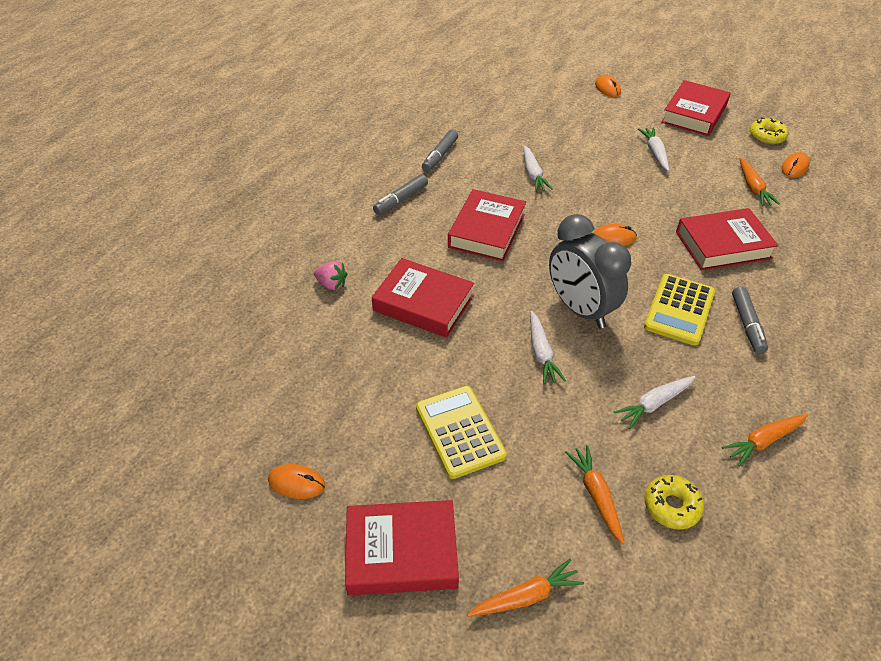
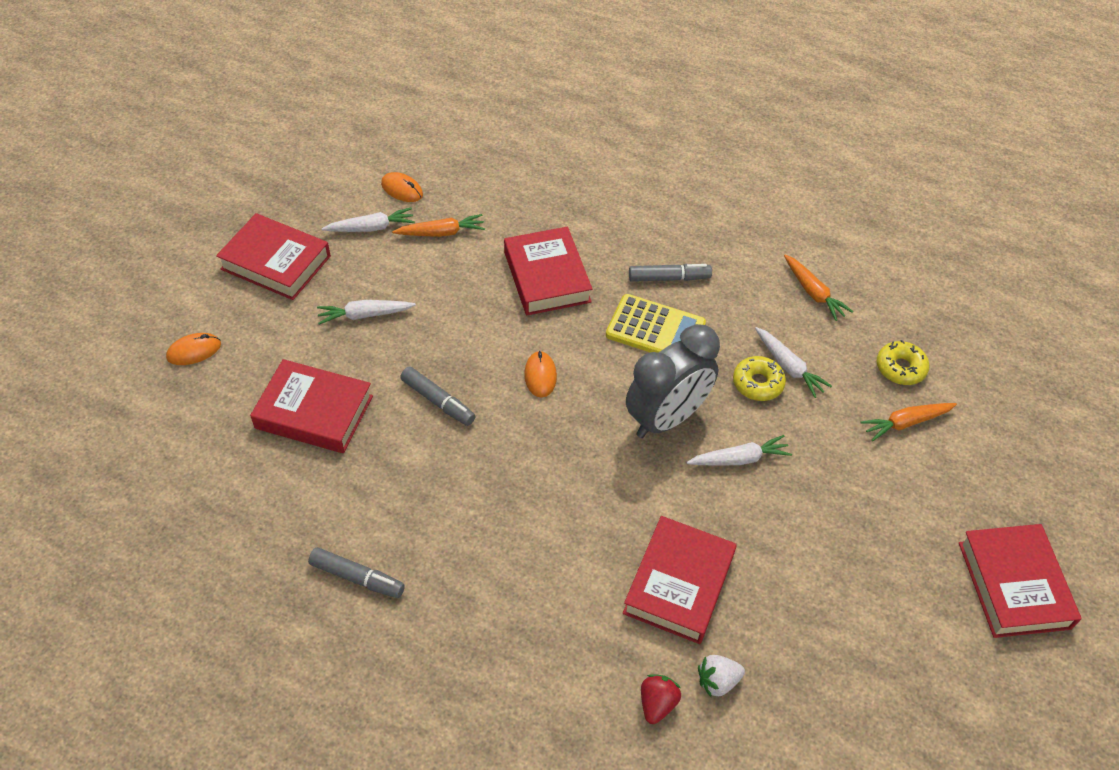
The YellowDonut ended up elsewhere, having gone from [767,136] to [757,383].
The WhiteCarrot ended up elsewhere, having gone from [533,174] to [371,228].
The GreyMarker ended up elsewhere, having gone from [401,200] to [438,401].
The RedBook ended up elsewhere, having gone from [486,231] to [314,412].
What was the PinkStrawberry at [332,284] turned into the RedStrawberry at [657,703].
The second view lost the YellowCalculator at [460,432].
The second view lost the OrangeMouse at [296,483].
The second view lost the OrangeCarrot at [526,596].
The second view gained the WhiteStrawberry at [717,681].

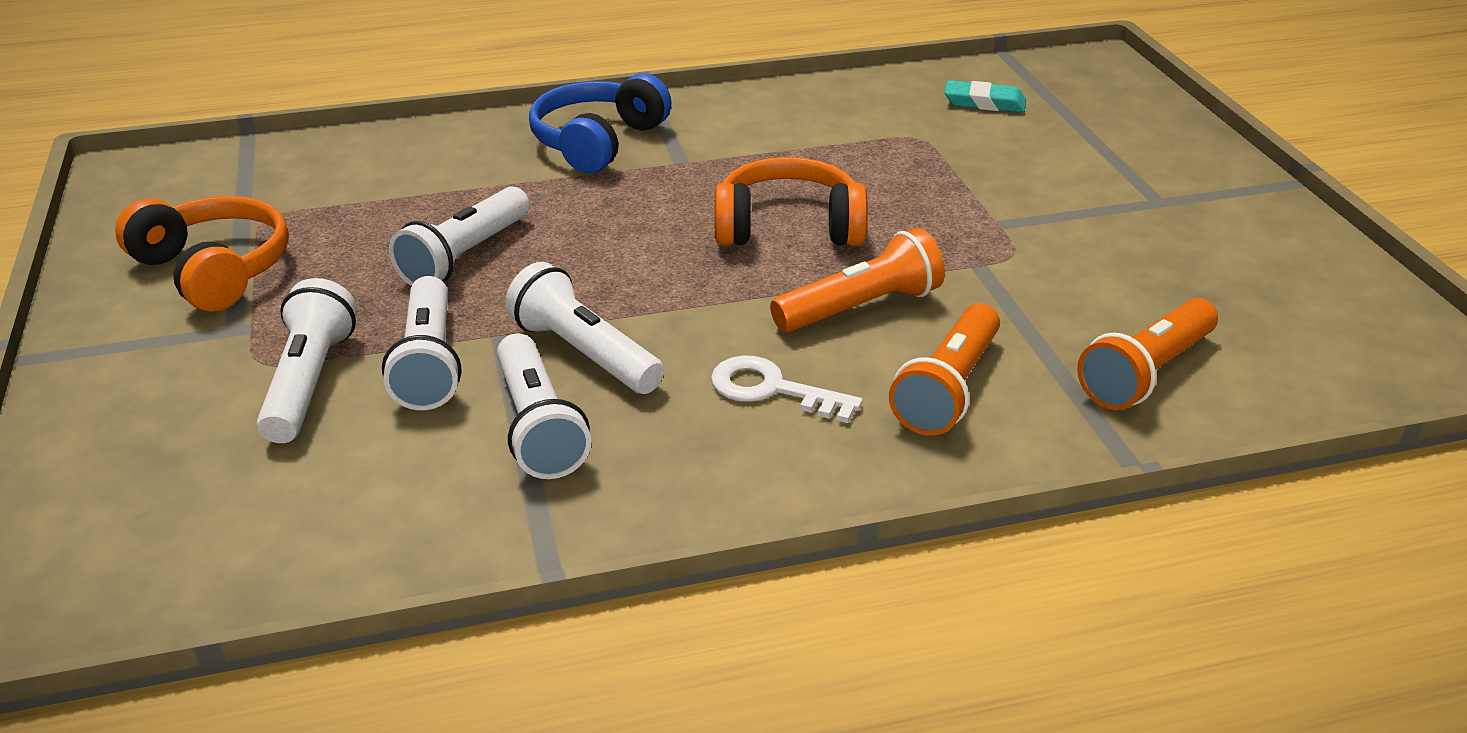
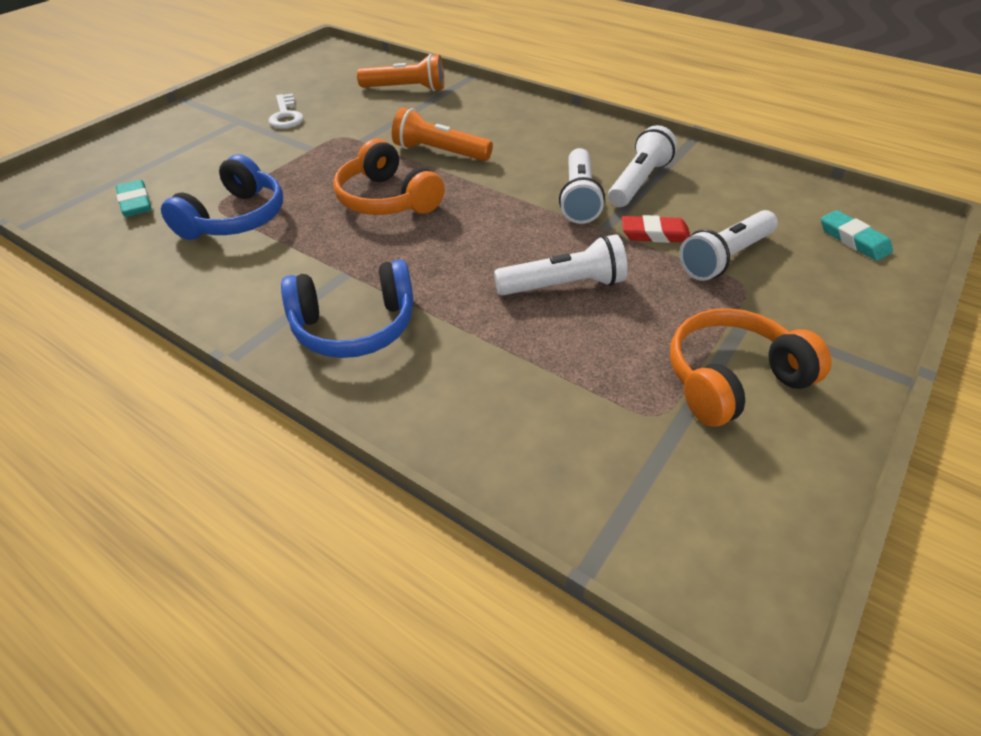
The OrangeHeadphones at [214,270] ended up facing another way, 60 degrees clockwise from before.
Where the WhiteFlashlight stood at [429,363], the RedEraser came to stand at [655,234].
The second view lost the OrangeFlashlight at [948,389].
The WhiteKey ended up elsewhere, having gone from [772,390] to [286,115].
The second view gained the BlueHeadphones at [235,218].
The second view gained the TurquoiseEraser at [853,240].

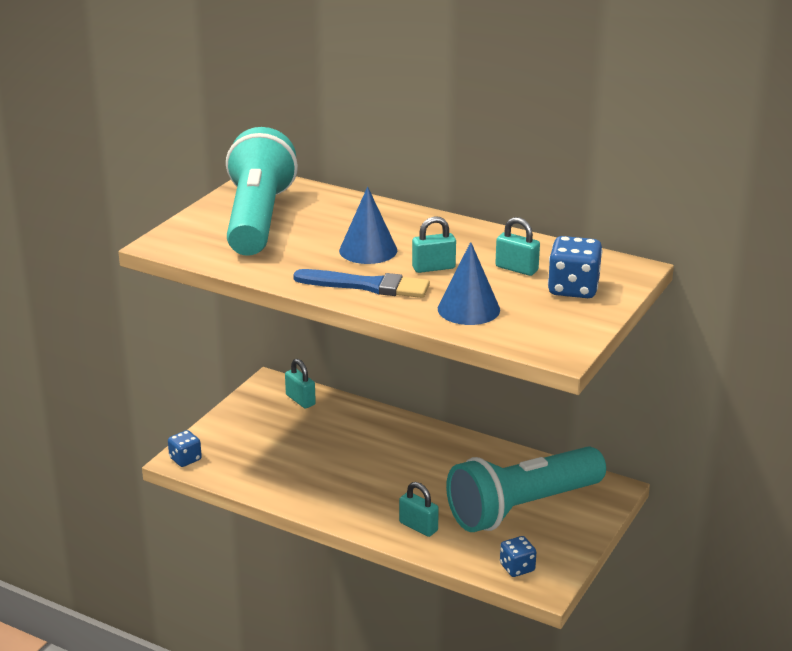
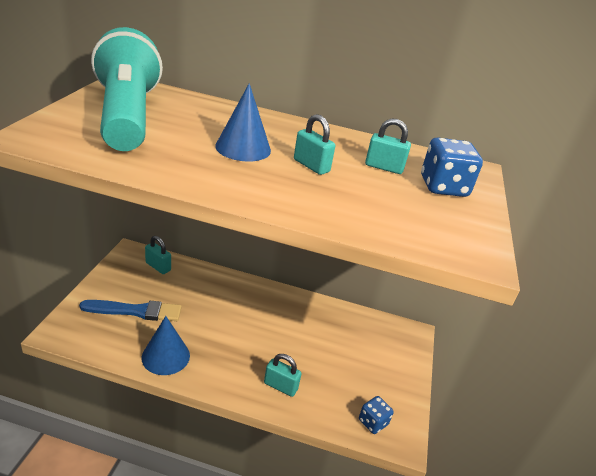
The TurquoisePadlock at [433,268] ended up facing another way, 75 degrees clockwise from before.
The BlueCone ended up elsewhere, having gone from [468,309] to [165,356].
The BlueBrush ended up elsewhere, having gone from [367,286] to [136,311].
The second view lost the BlueDice at [185,459].
The second view lost the TurquoiseFlashlight at [522,508].

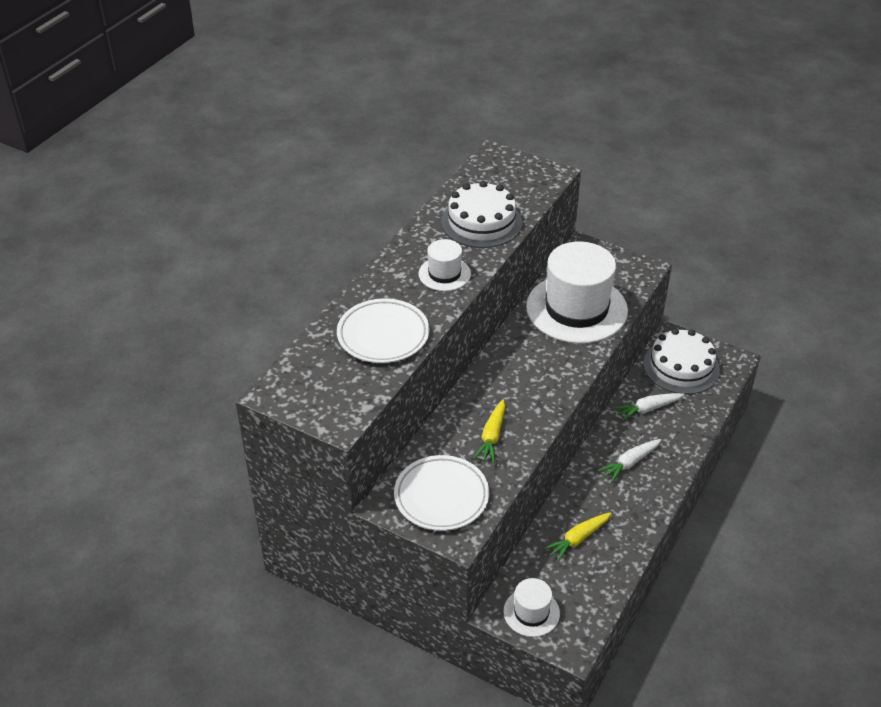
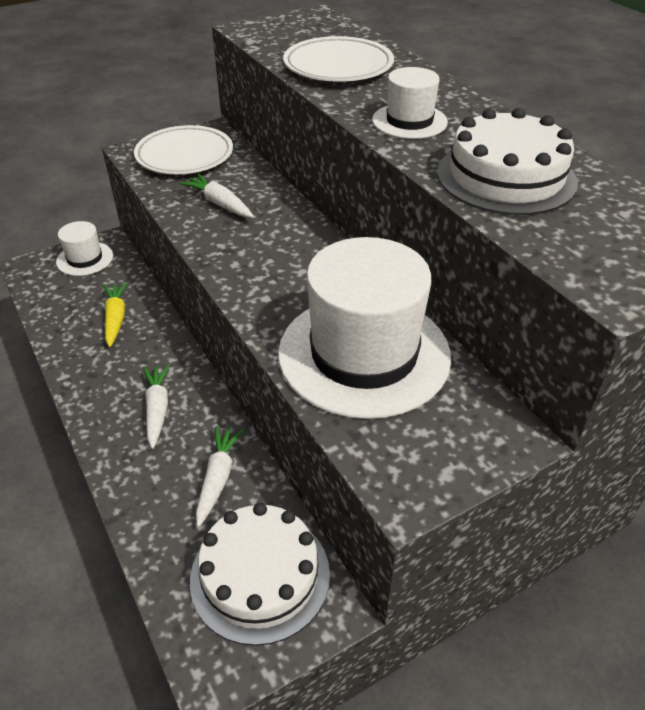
What was the YellowCarrot at [492,436] turned into the WhiteCarrot at [219,203].

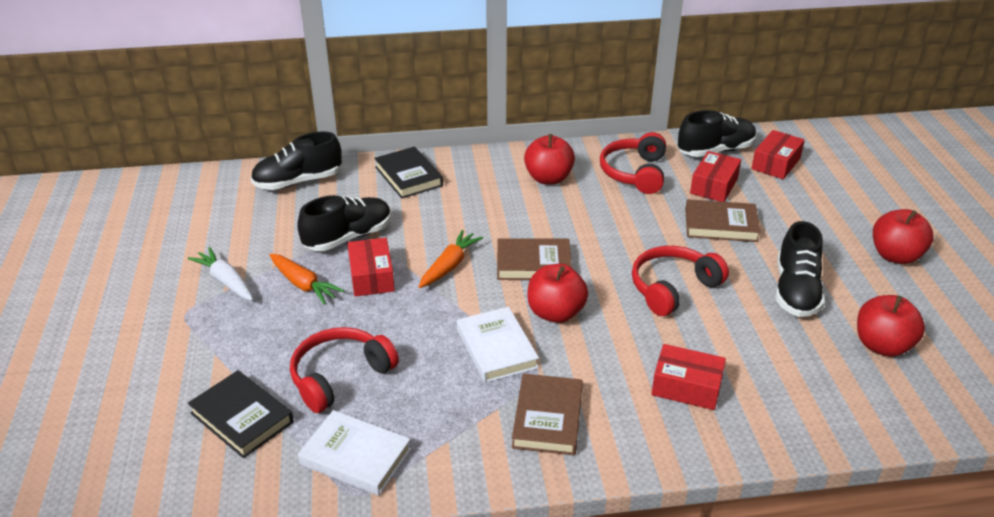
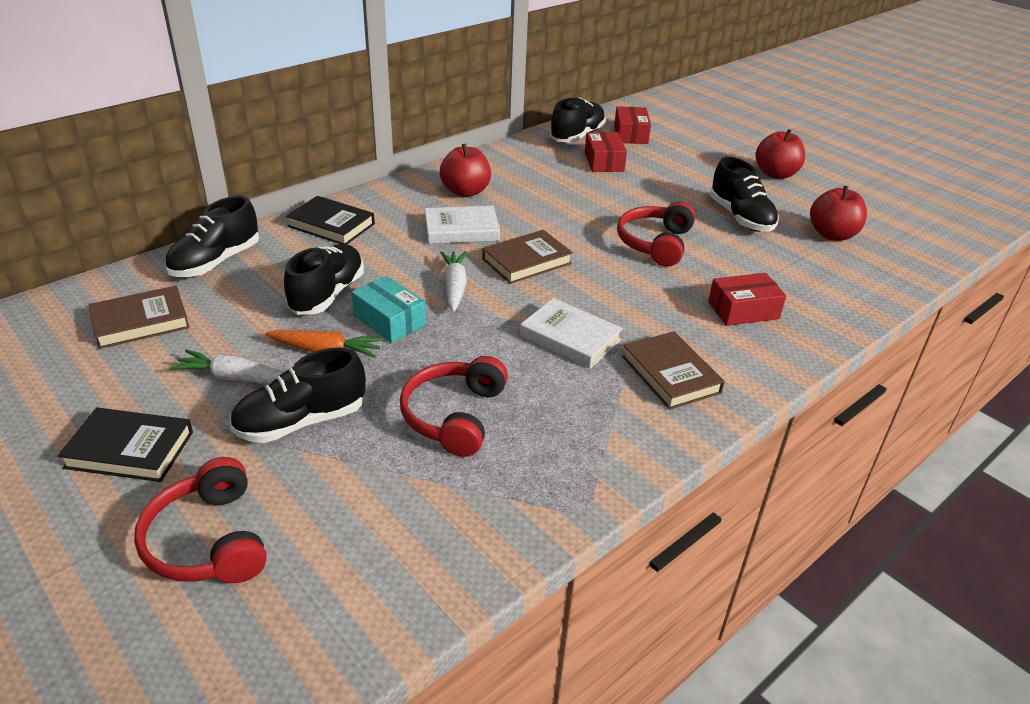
The RedHeadphones ended up elsewhere, having gone from [634,173] to [208,540].
The BrownBook ended up elsewhere, having gone from [721,225] to [140,322].
What was the OrangeCarrot at [449,266] turned into the WhiteCarrot at [454,287].
What was the RedBox at [371,277] turned into the TurquoiseBox at [389,320].
The second view lost the RedApple at [555,313].
The BlackBook ended up elsewhere, having gone from [242,417] to [130,449].
The WhiteBook ended up elsewhere, having gone from [355,457] to [461,230].
The second view gained the BlackShoe at [301,422].

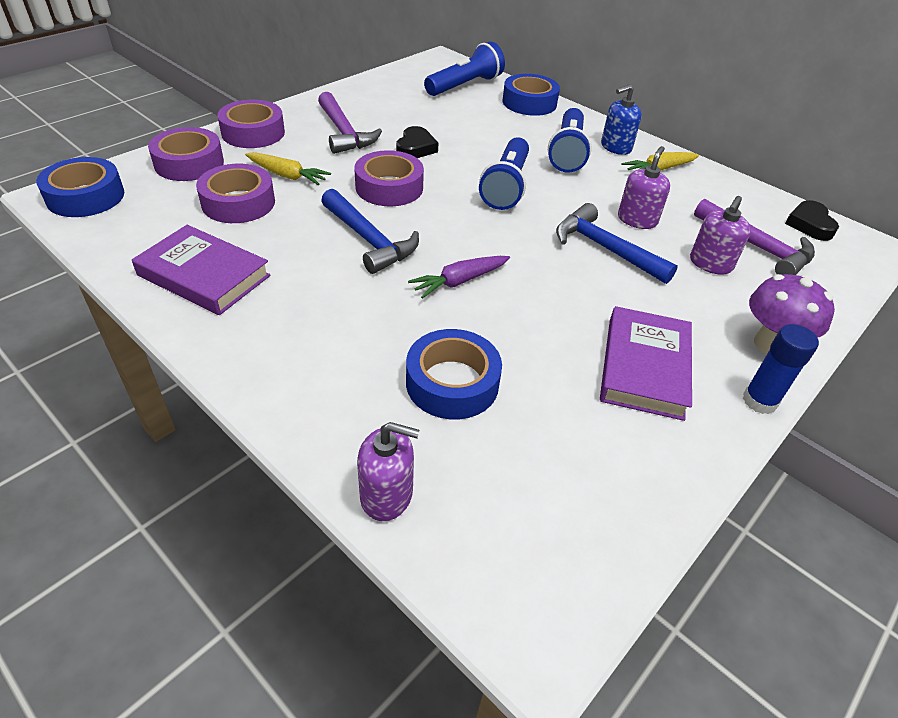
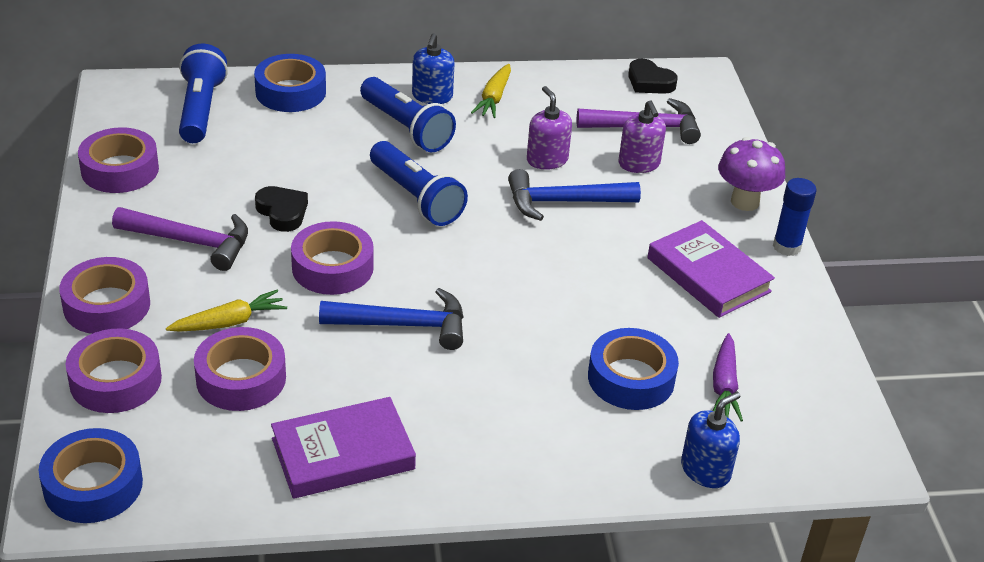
The PurpleCarrot ended up elsewhere, having gone from [459,281] to [724,386].
What was the PurpleSoapDispenser at [387,495] turned into the BlueSoapDispenser at [705,470].
The second view gained the PurpleTape at [120,169].

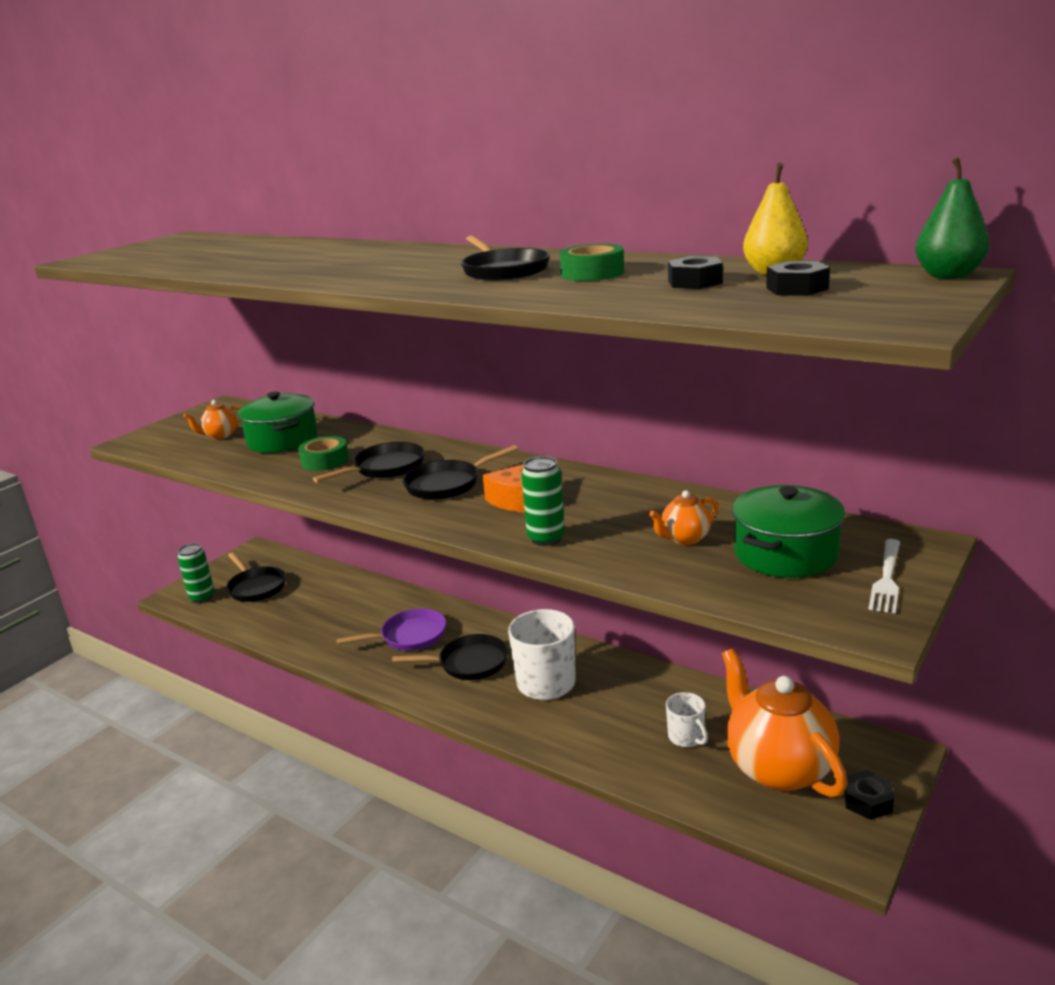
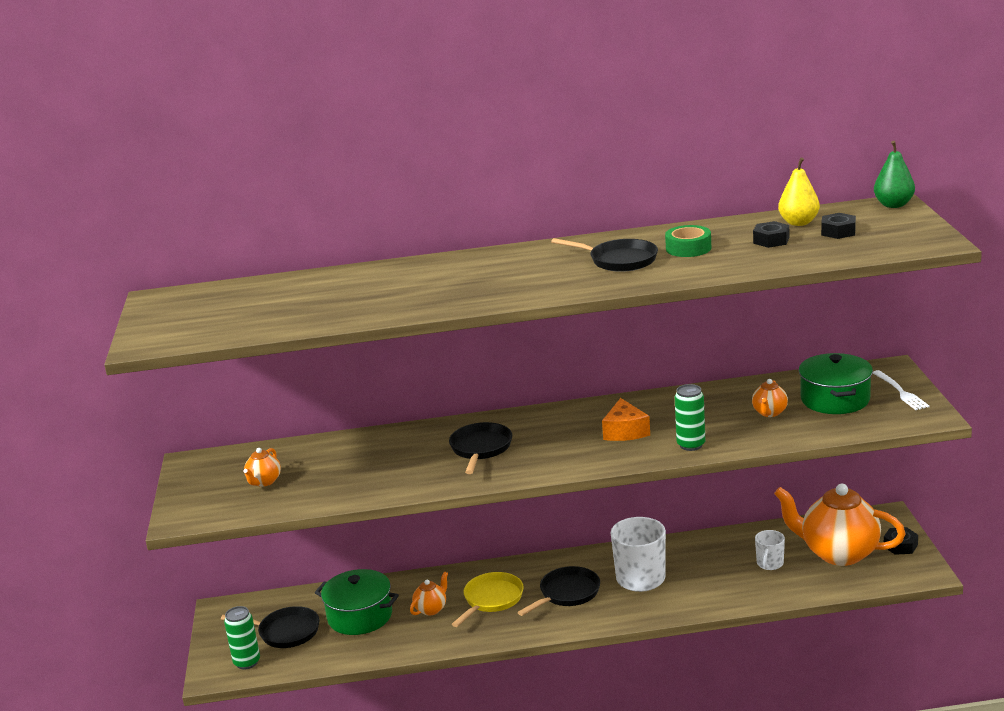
The GreenPot ended up elsewhere, having gone from [283,440] to [360,616].
The second view lost the GreenTape at [325,461].
The second view lost the BlackPan at [447,484].
What was the PurplePan at [409,636] turned into the YellowPan at [491,600].
The WhiteMug at [686,737] ended up facing another way, 90 degrees clockwise from before.
The second view gained the OrangeTeapot at [431,609].

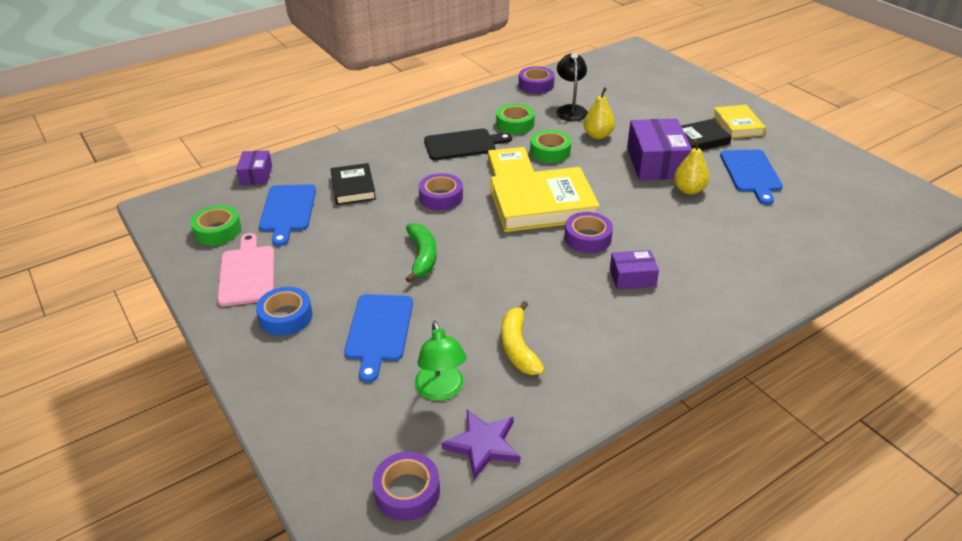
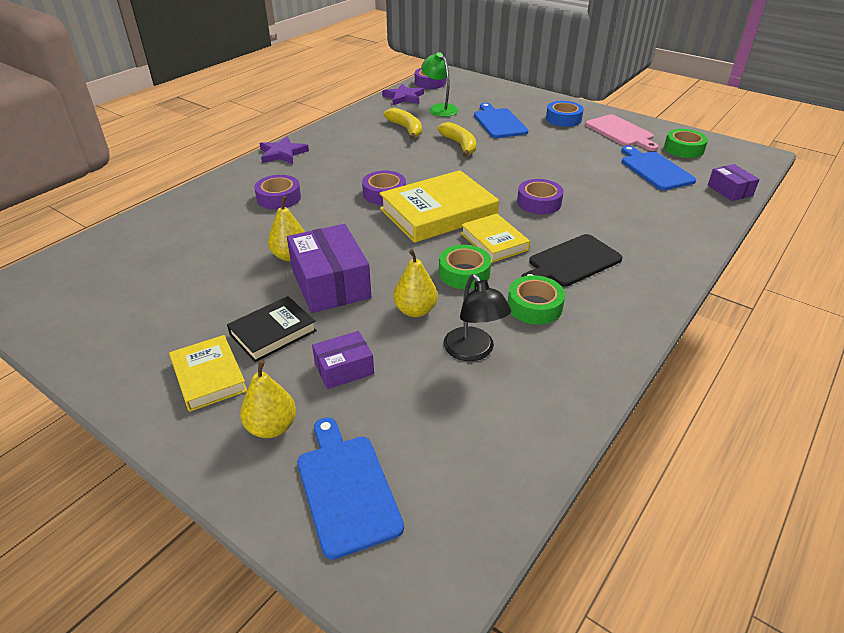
The PurpleTape ended up elsewhere, having gone from [536,85] to [279,198].
The BlueCuttingBoard ended up elsewhere, having gone from [751,173] to [346,488].
The second view lost the BlackBook at [353,187].
The second view lost the GreenBanana at [422,257].
The PurpleBox ended up elsewhere, having gone from [632,277] to [344,369].
The second view gained the YellowBanana at [460,145].
The second view gained the PurpleStar at [282,153].
The second view gained the YellowPear at [272,427].

